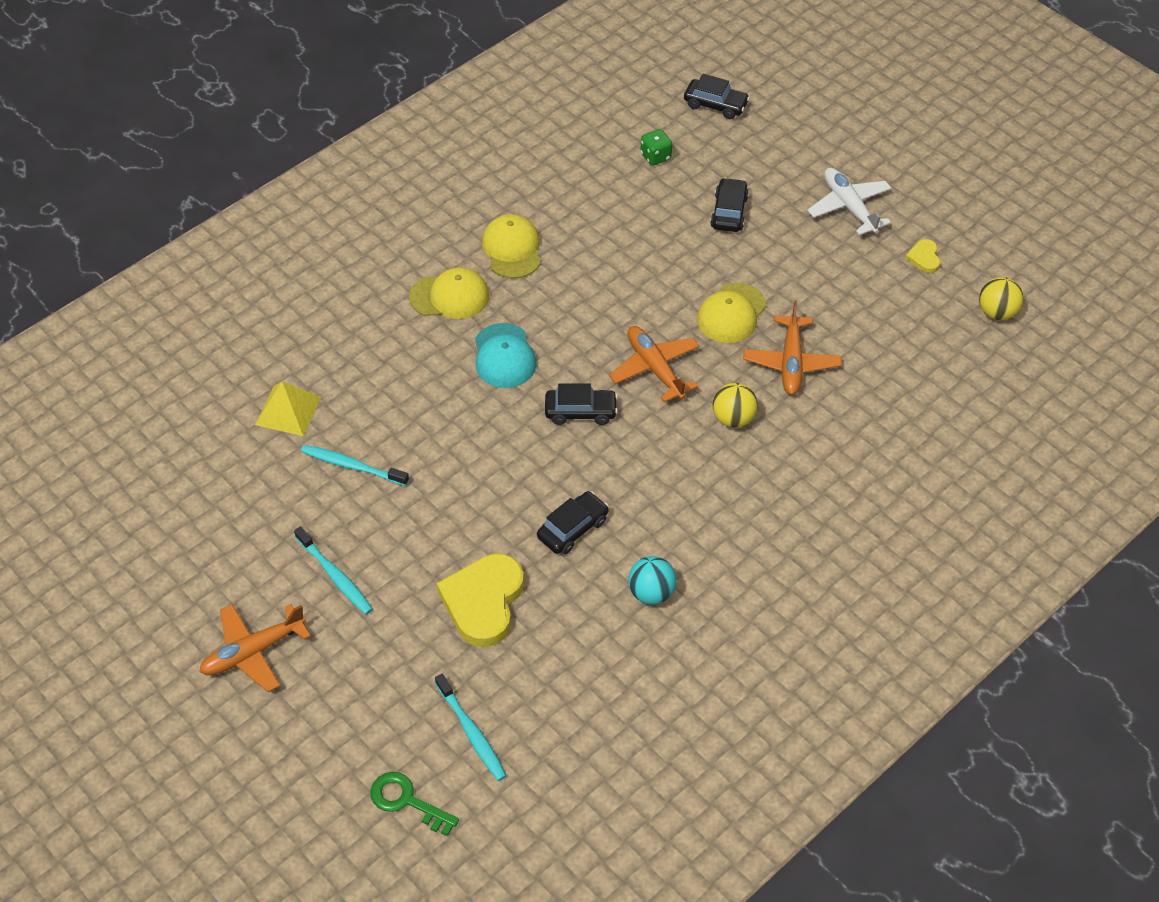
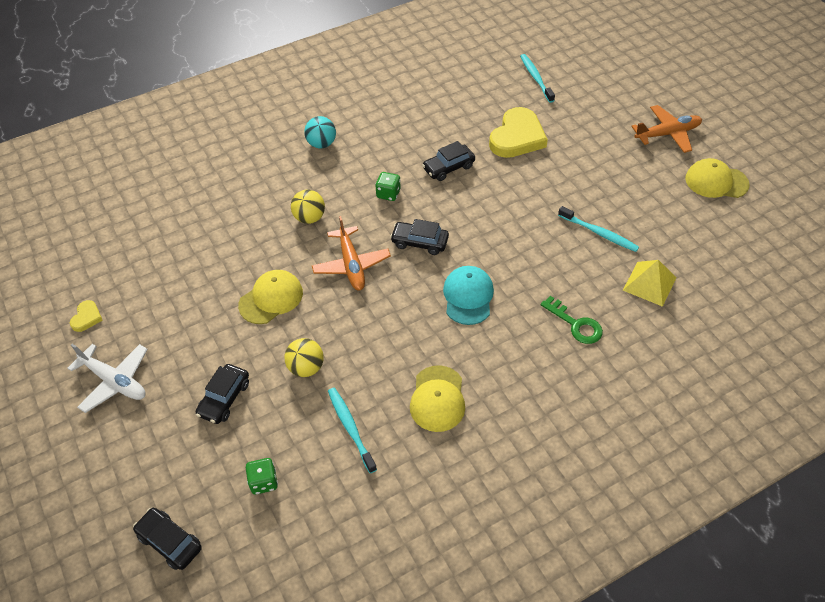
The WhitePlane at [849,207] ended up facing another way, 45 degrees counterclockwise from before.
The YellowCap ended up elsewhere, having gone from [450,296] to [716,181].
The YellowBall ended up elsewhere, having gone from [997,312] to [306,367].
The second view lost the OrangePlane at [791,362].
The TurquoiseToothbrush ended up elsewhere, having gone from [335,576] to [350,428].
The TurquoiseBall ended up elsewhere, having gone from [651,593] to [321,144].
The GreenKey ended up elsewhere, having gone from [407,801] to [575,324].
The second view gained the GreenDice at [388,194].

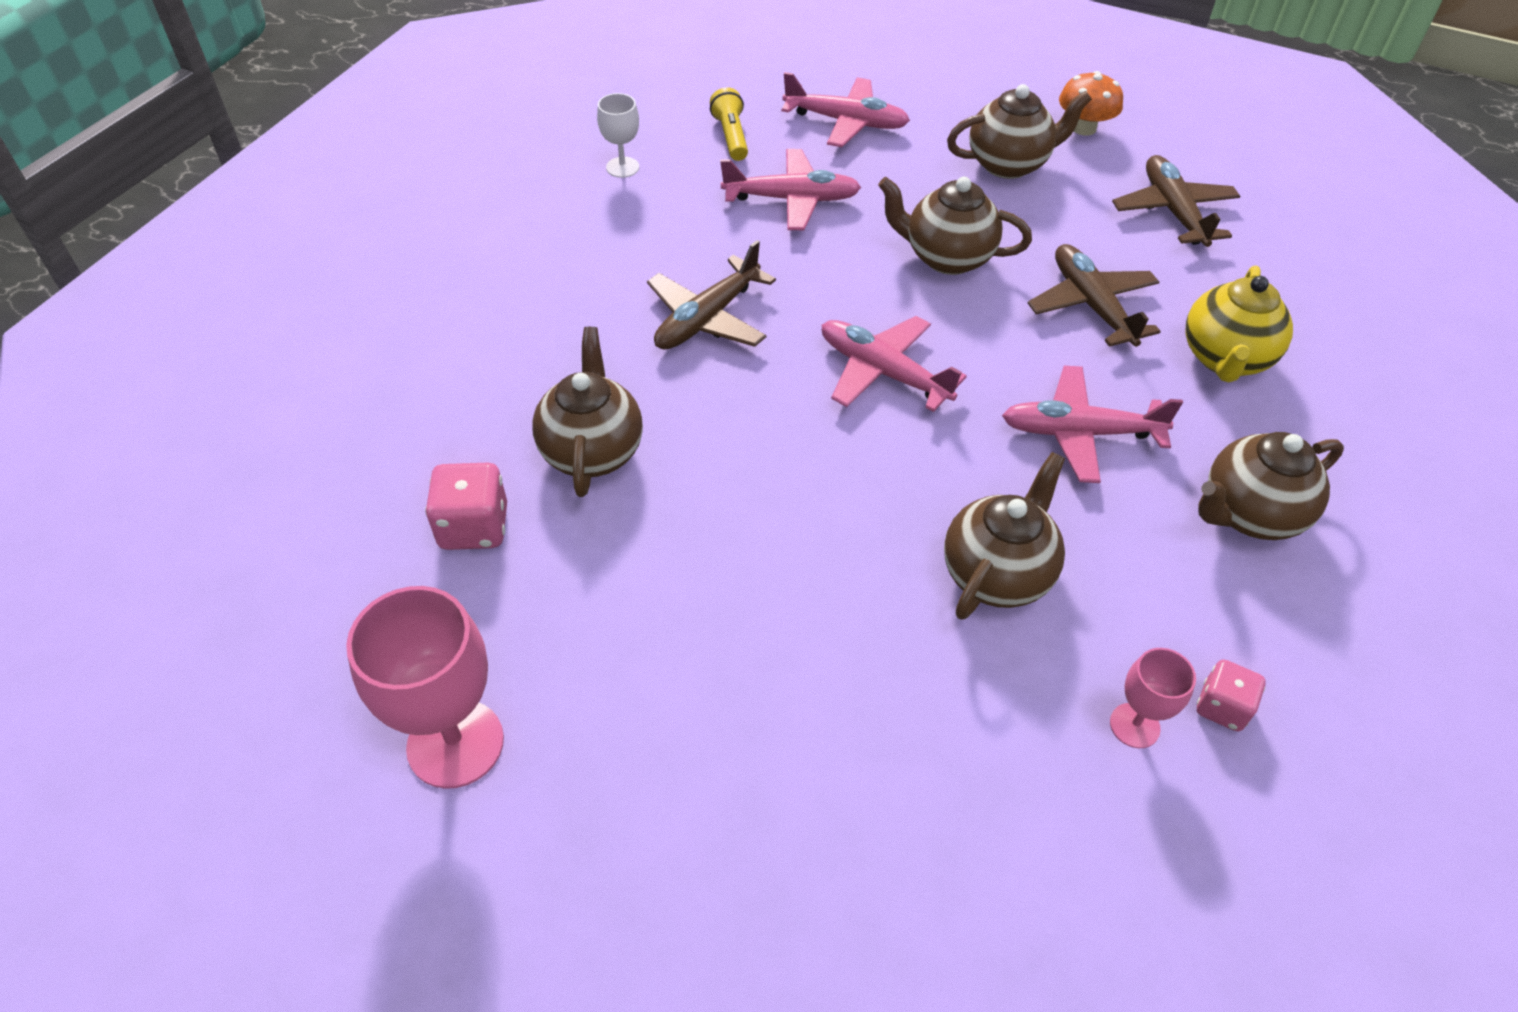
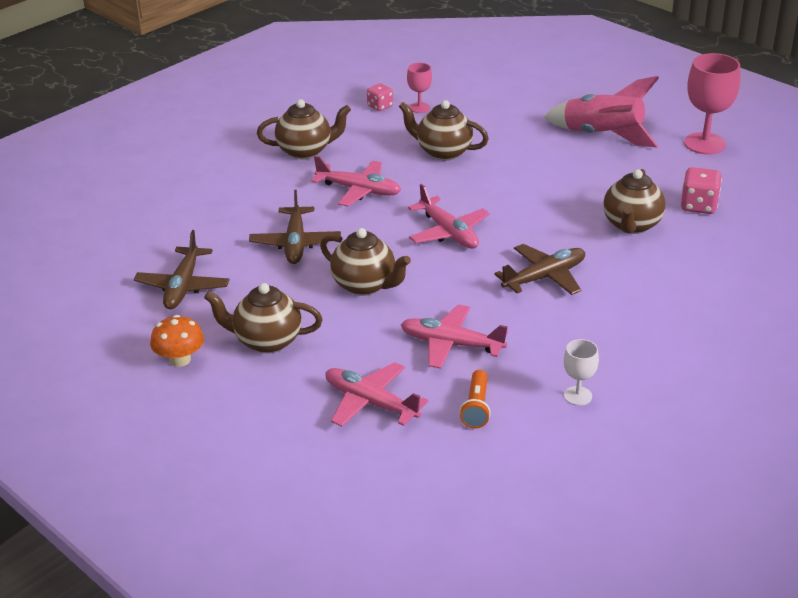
What was the YellowFlashlight at [731,136] turned into the OrangeFlashlight at [476,408].
The second view lost the YellowTeapot at [1224,359].
The BrownTeapot at [997,574] ended up facing another way, 60 degrees clockwise from before.
The second view gained the PinkRocket at [602,136].

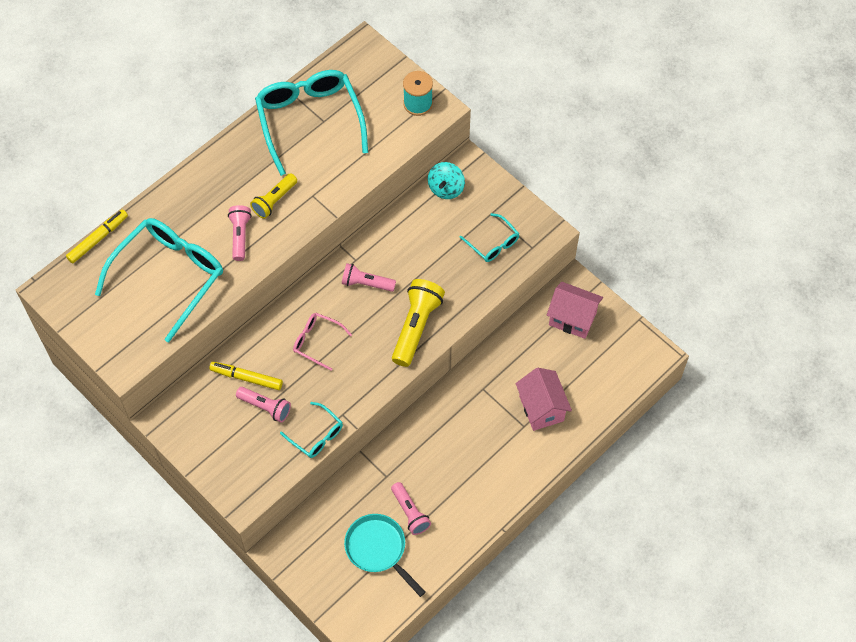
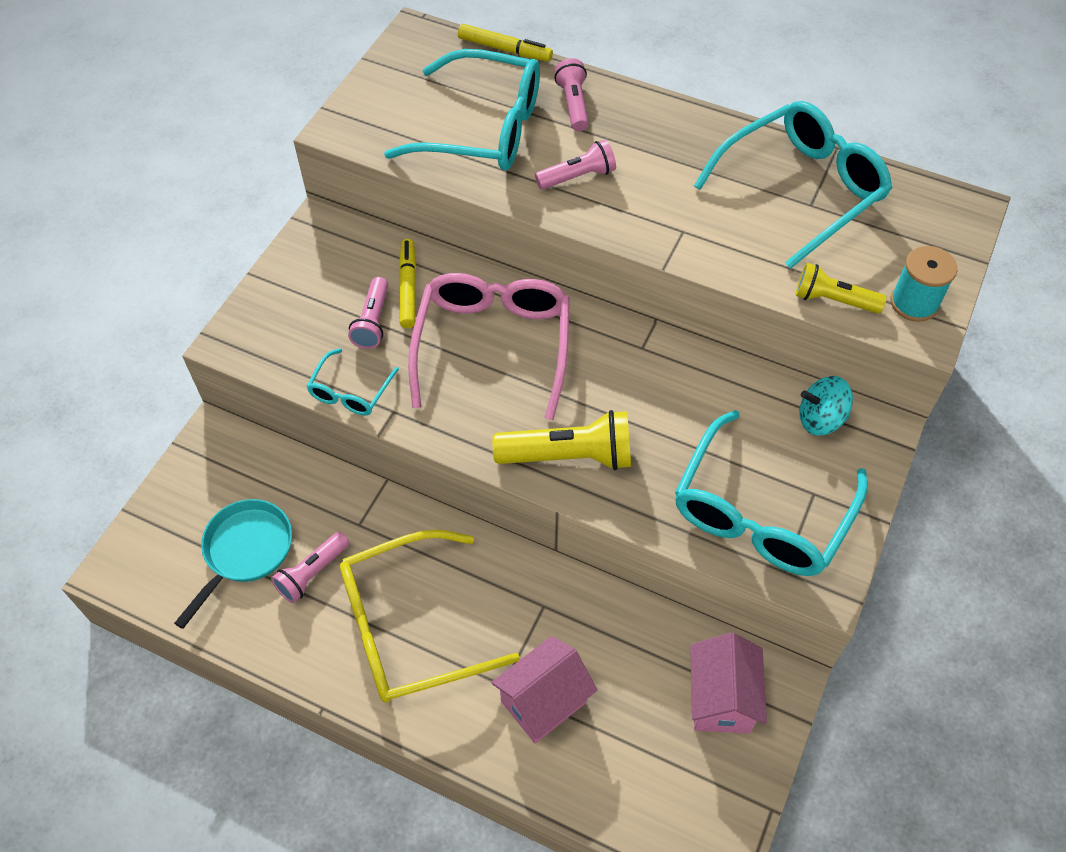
The YellowFlashlight ended up elsewhere, having gone from [274,201] to [833,300].
The size of the TurquoiseGlasses at [493,243] changed by a factor of 2.06.
The PinkFlashlight ended up elsewhere, having gone from [366,283] to [573,104].
The size of the PinkGlasses at [317,342] changed by a factor of 2.06.
The second view gained the YellowGlasses at [409,627].

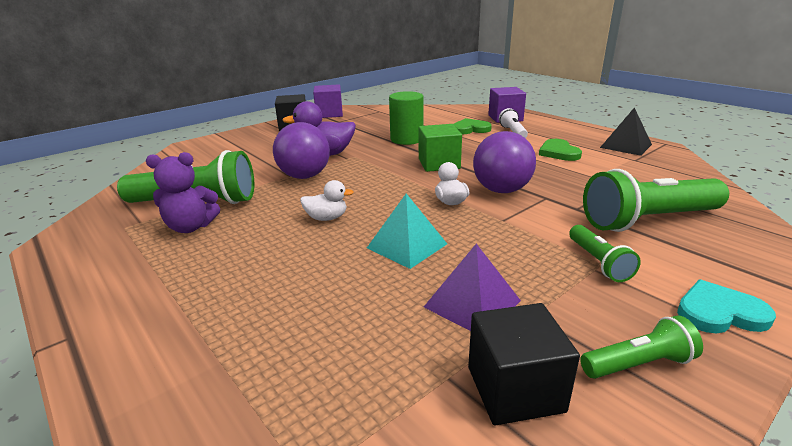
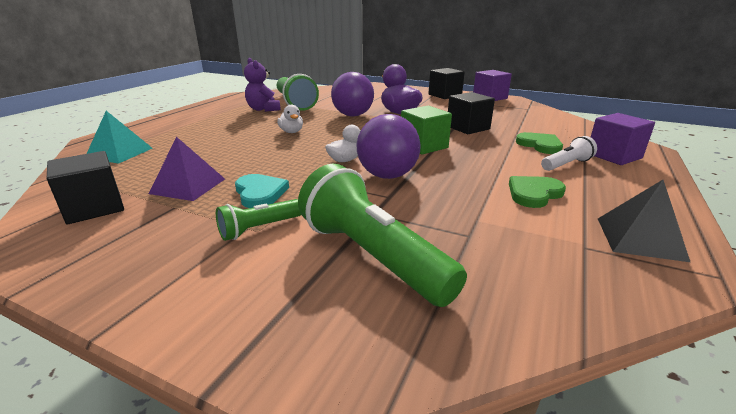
Where the GreenCylinder stood at [406,139], the BlackCube came to stand at [468,128].
The TurquoisePyramid ended up elsewhere, having gone from [407,245] to [119,153].
The TurquoiseHeart ended up elsewhere, having gone from [719,312] to [260,193].
The second view lost the GreenFlashlight at [639,364].

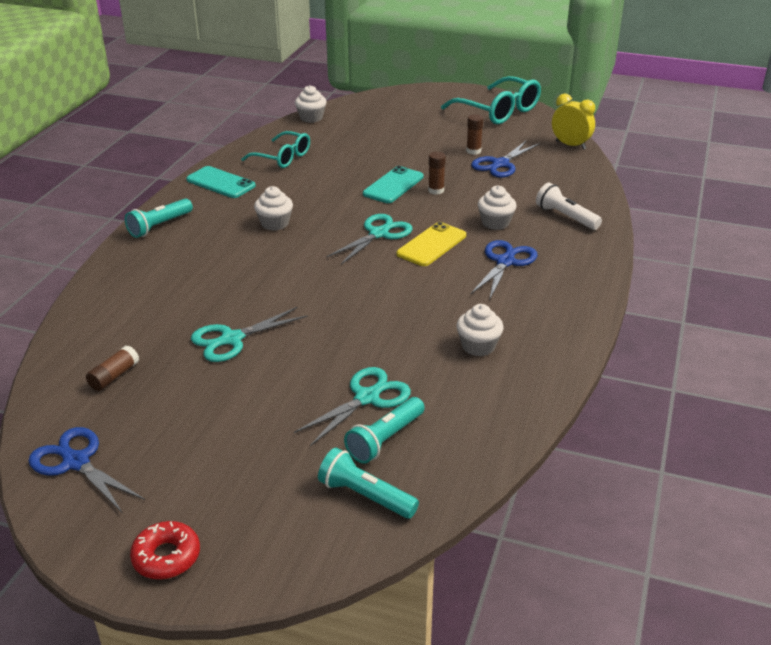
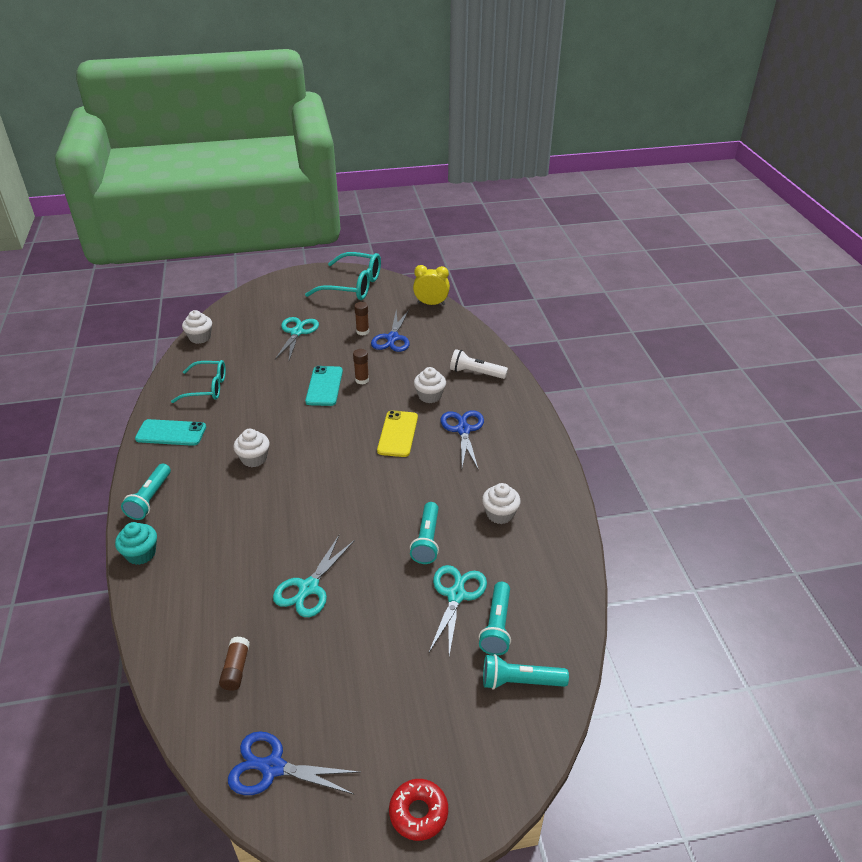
The TurquoiseScissors ended up elsewhere, having gone from [378,234] to [297,332].
The second view gained the TurquoiseFlashlight at [427,540].
The second view gained the TurquoiseCupcake at [141,554].

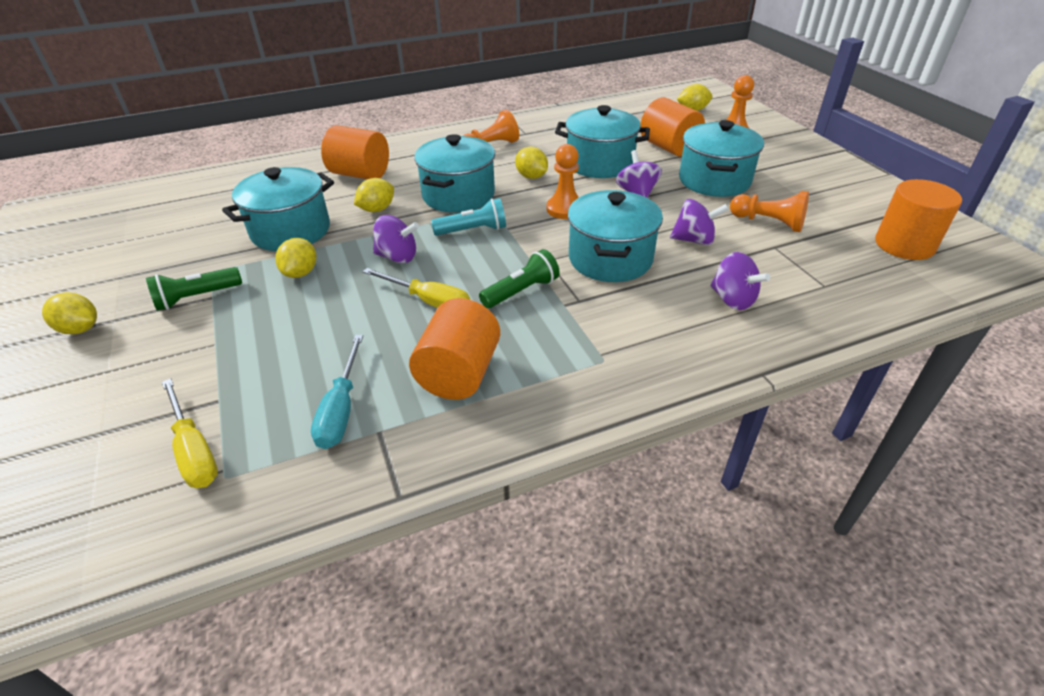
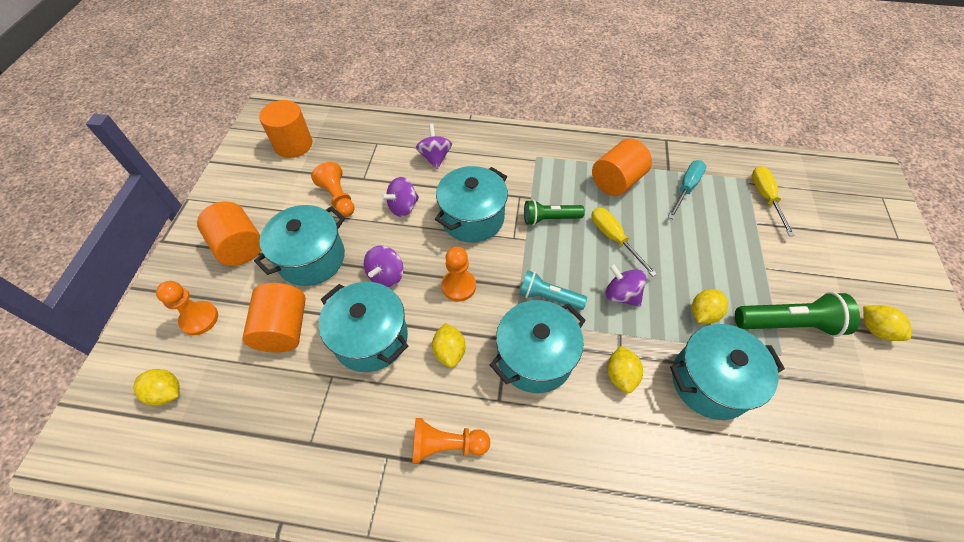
The OrangeCylinder ended up elsewhere, having gone from [360,174] to [240,246].
The YellowLemon at [377,209] ended up facing another way, 75 degrees counterclockwise from before.
The PurpleSpinningTop at [694,240] ended up facing another way, 75 degrees counterclockwise from before.
The size of the GreenFlashlight at [196,298] changed by a factor of 1.50.

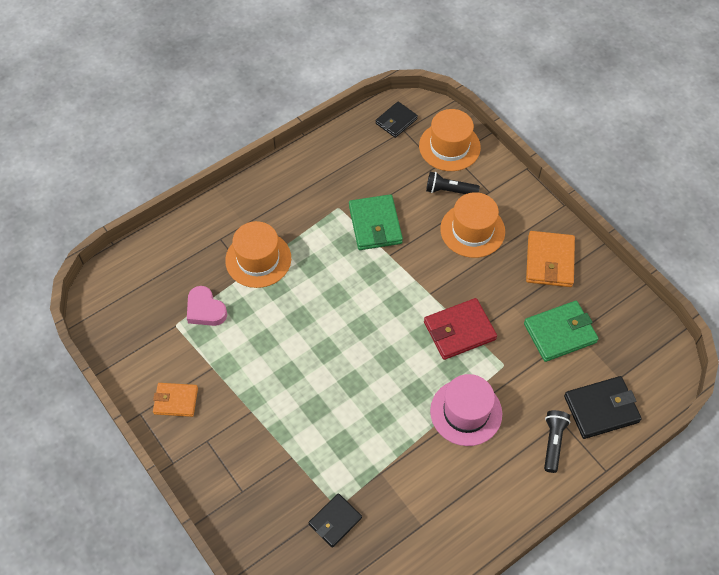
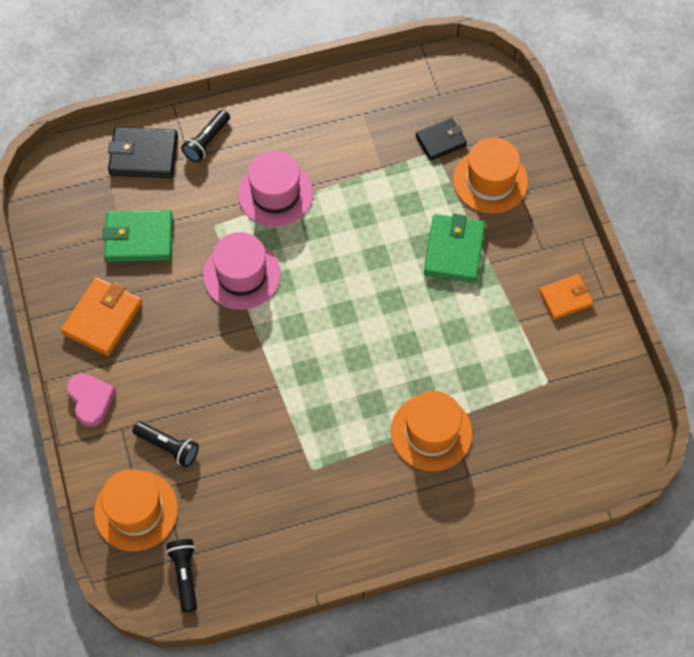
Where the BlackWallet stood at [396,121], the BlackFlashlight came to stand at [185,575].
The OrangeHat ended up elsewhere, having gone from [472,230] to [490,181].
The GreenWallet ended up elsewhere, having gone from [375,225] to [454,250].
The PinkHeart ended up elsewhere, having gone from [205,310] to [91,400].
Where the RedWallet stood at [459,331], the PinkHat came to stand at [242,275].
The OrangeWallet at [176,401] ended up facing another way, 45 degrees counterclockwise from before.

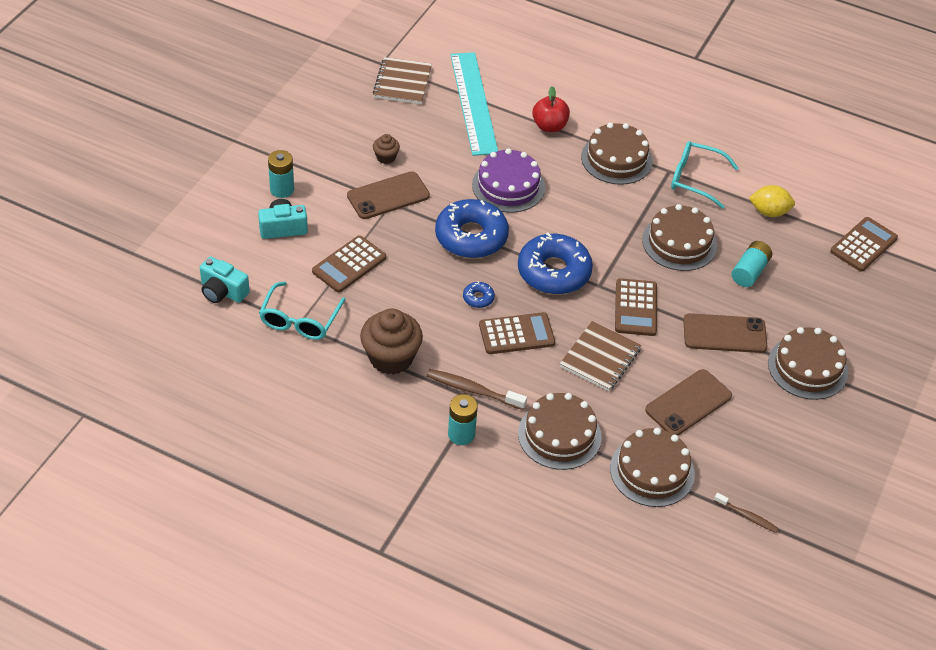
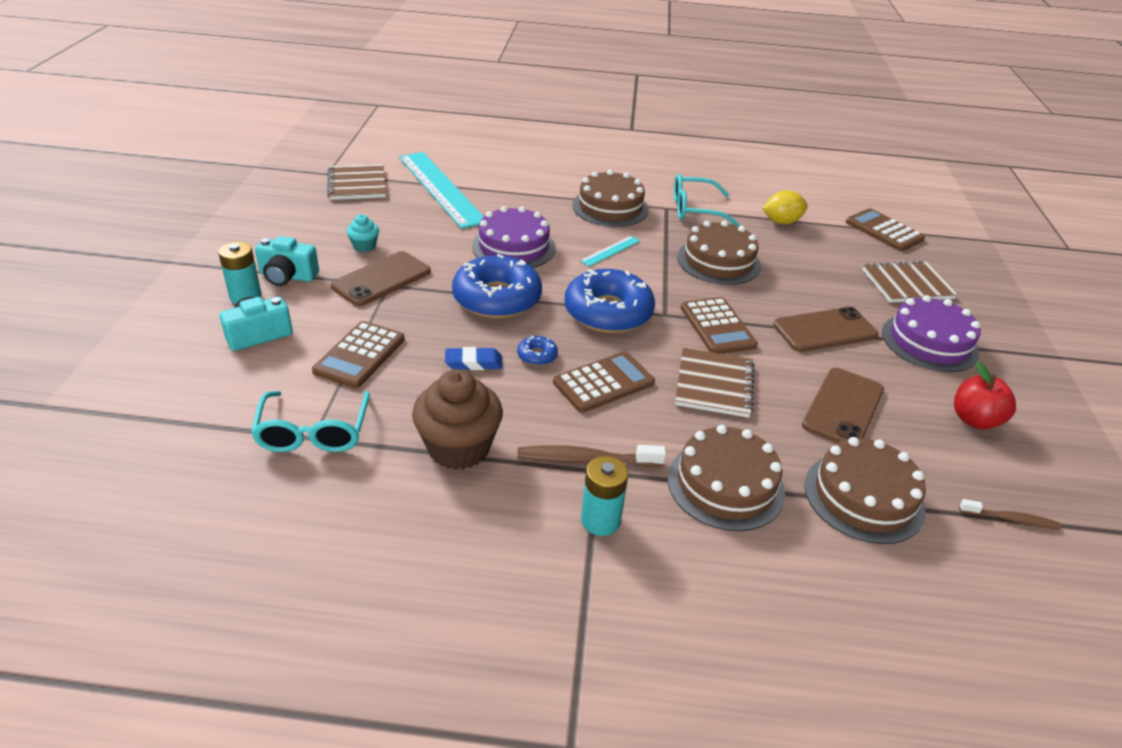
The RedApple ended up elsewhere, having gone from [549,126] to [974,420].
What was the BrownCupcake at [386,157] turned into the TurquoiseCupcake at [364,246].
The BrownCalculator at [863,245] ended up facing another way, 60 degrees counterclockwise from before.
The second view lost the TurquoiseBattery at [749,271].
The TurquoiseCamera ended up elsewhere, having gone from [222,291] to [287,276].
What was the BrownCake at [807,367] turned into the PurpleCake at [929,342].
The second view gained the TurquoiseRuler at [610,251].
The second view gained the BrownNotebook at [907,284].
The second view gained the BlueEraser at [473,362].

